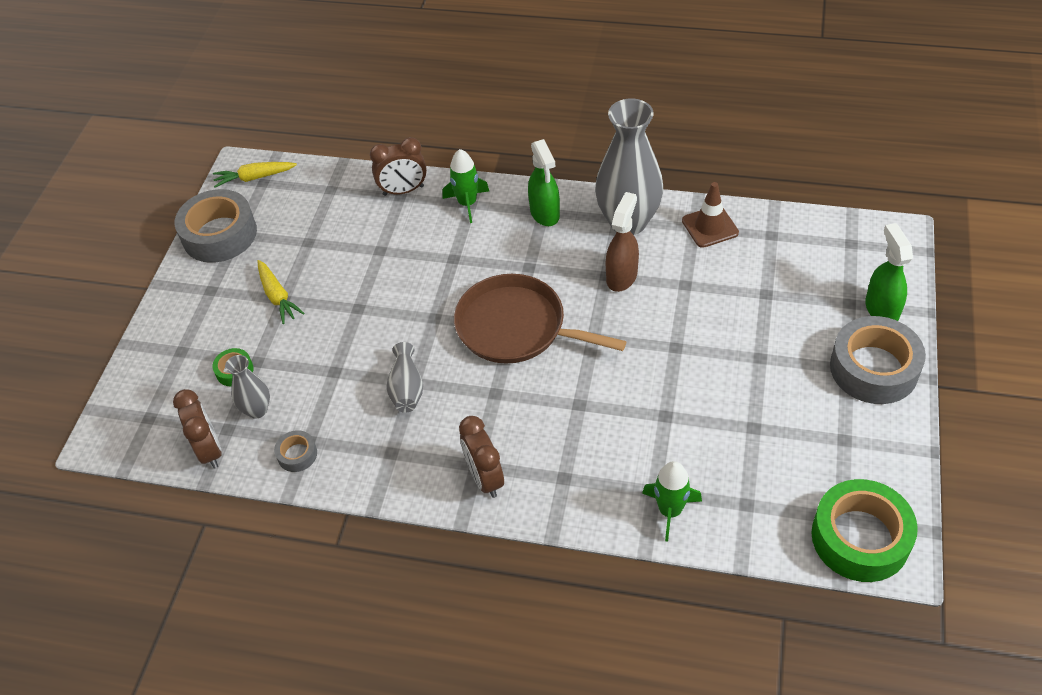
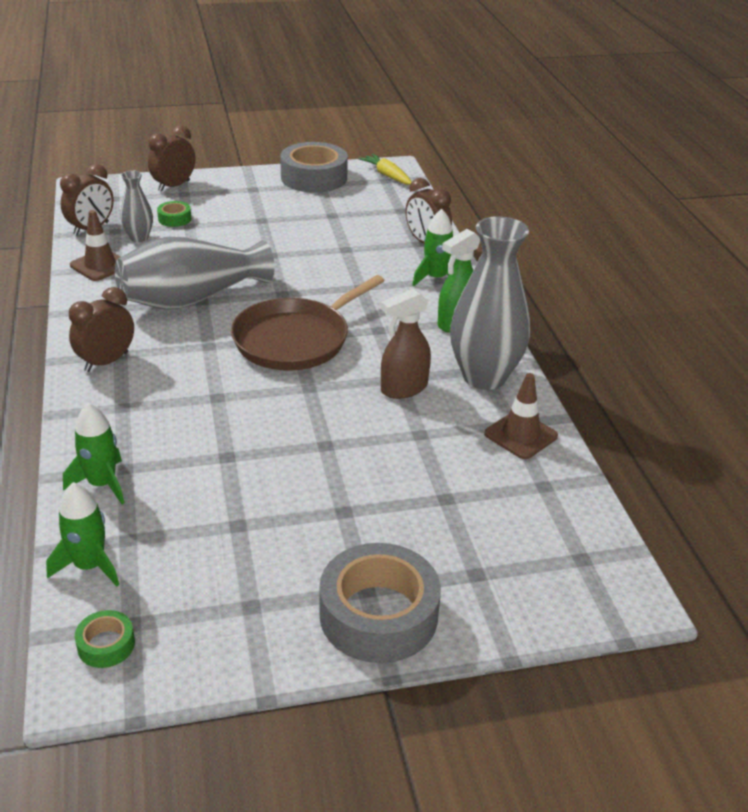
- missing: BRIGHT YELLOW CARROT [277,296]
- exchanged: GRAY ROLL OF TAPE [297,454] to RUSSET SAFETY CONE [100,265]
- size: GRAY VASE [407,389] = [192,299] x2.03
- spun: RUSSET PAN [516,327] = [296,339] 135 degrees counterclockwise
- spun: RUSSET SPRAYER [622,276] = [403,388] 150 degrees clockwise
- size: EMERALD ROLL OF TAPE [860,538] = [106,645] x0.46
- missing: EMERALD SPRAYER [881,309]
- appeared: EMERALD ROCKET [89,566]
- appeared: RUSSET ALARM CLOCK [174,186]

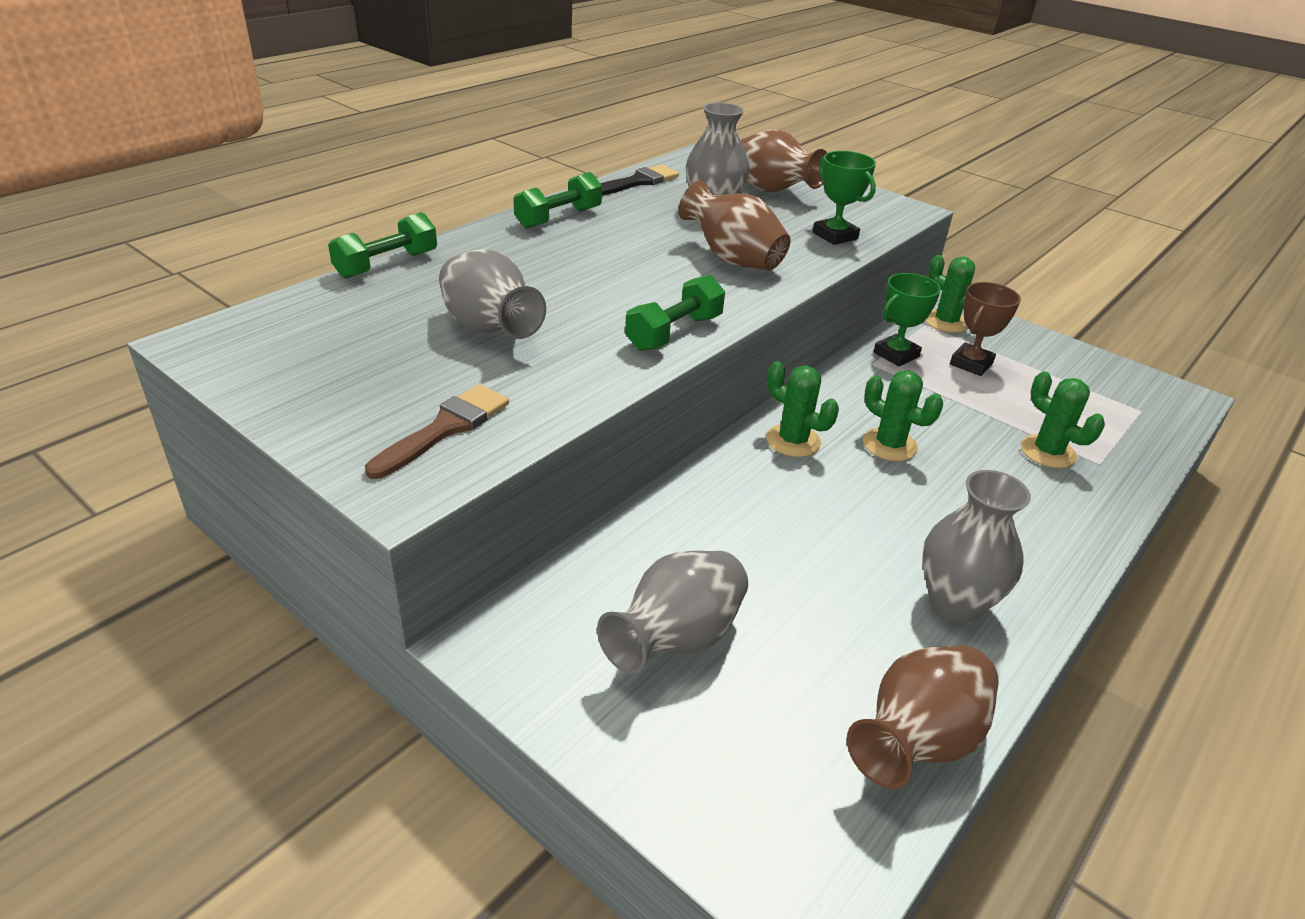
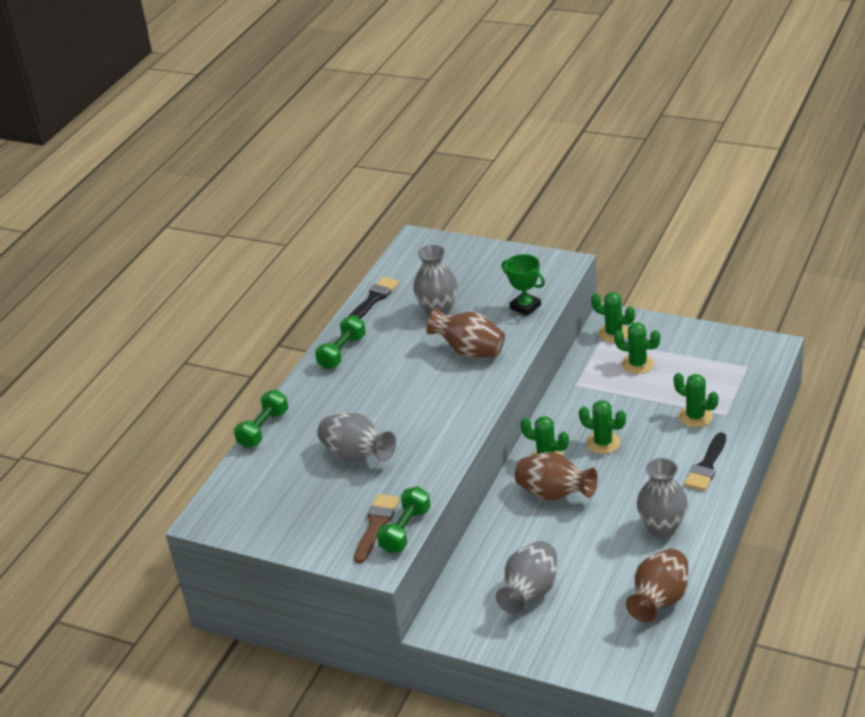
- relocated: EMERALD DUMBBELL [674,333] to [405,530]
- relocated: RUSSET VASE [772,191] to [554,494]
- missing: EMERALD TROPHY [896,354]
- exchanged: RUSSET TROPHY [971,364] to EMERALD CACTUS [637,364]
- appeared: BLACK PAINT BRUSH [706,466]

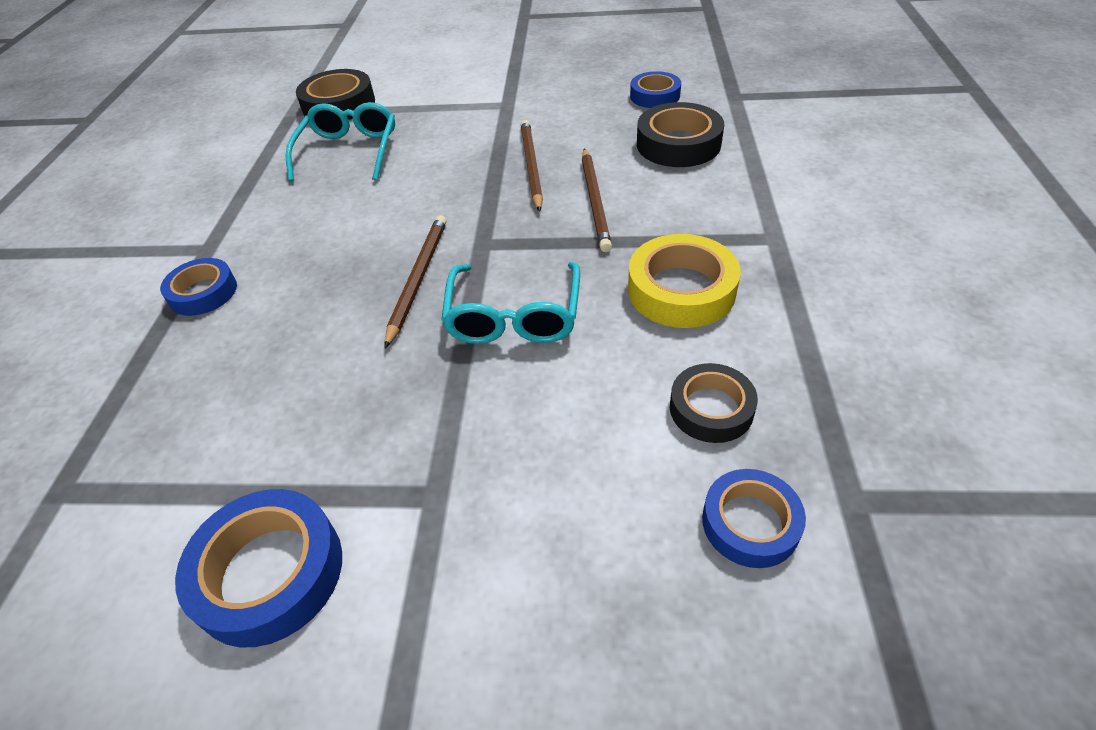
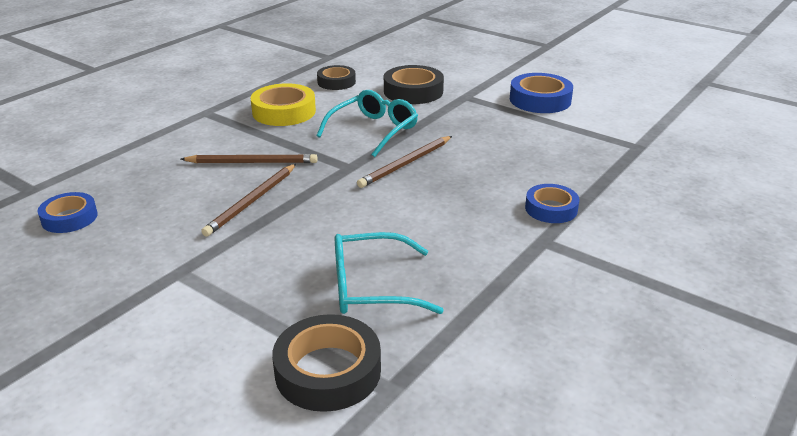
- spun: TEAL EYEGLASSES [349,151] = [371,287] 45 degrees clockwise
- spun: RUSSET WOODEN PENCIL [595,201] = [252,162] 60 degrees clockwise
- relocated: BLACK ROLL OF TAPE [678,144] to [413,91]
- missing: ROYAL BLUE ROLL OF TAPE [750,523]

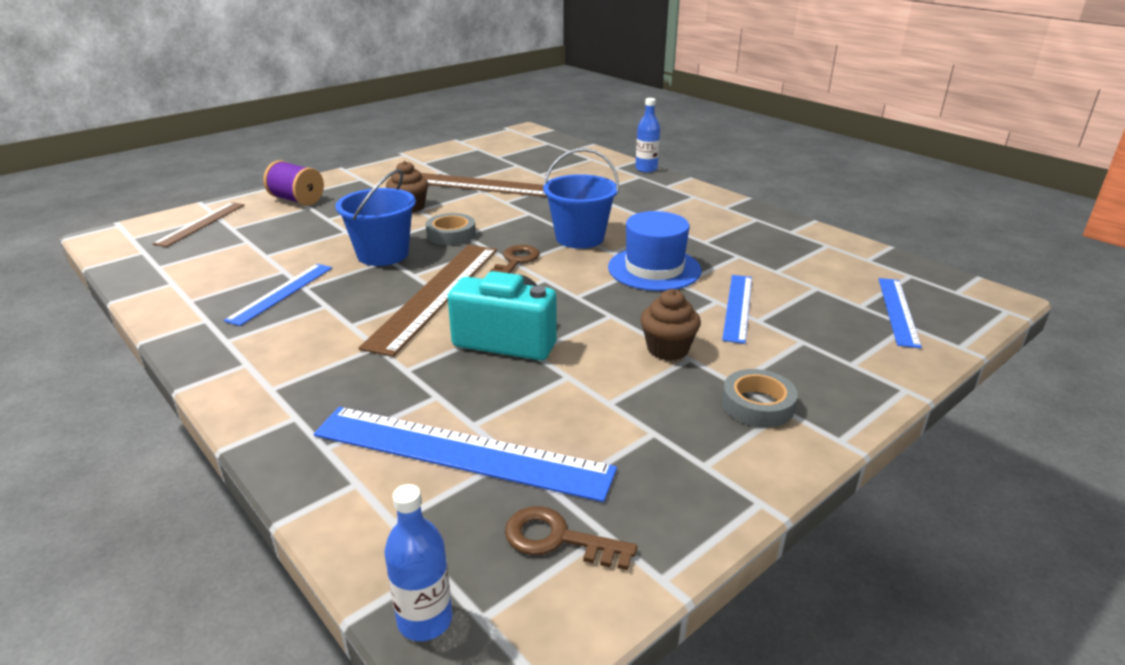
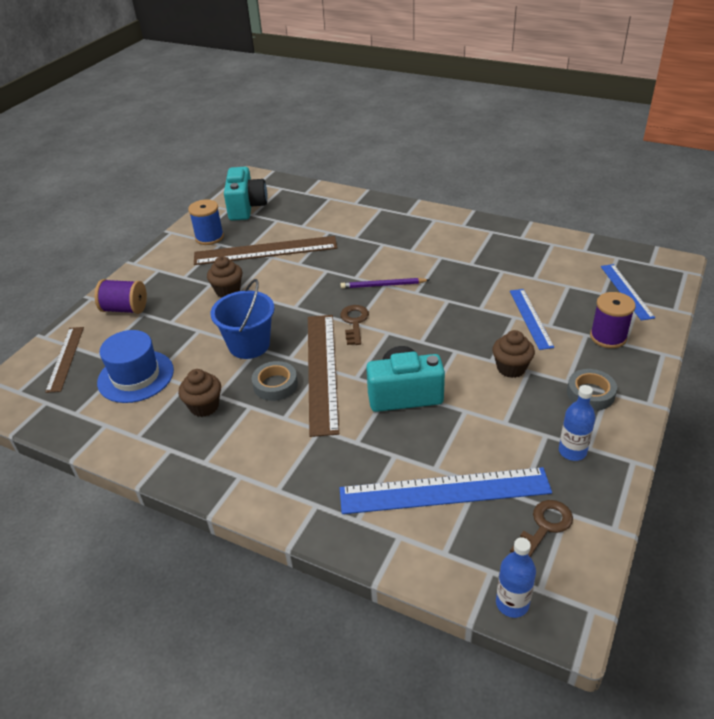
- exchanged: ROYAL BLUE MEASURING STICK [281,293] to RUSSET MUFFIN [204,406]
- relocated: GRAY ROLL OF TAPE [451,235] to [275,385]
- spun: RUSSET DOOR KEY [558,539] = [544,527] 135 degrees clockwise
- exchanged: ROYAL BLUE PAIL [580,238] to ROYAL PURPLE WOODEN PENCIL [383,285]
- relocated: ROYAL BLUE TOP HAT [654,269] to [136,376]
- relocated: ROYAL BLUE BOTTLE [646,169] to [572,451]
- appeared: ROYAL BLUE BOBBIN [209,237]
- appeared: TEAL PHOTO CAMERA [246,207]
- appeared: ROYAL PURPLE BOBBIN [608,337]

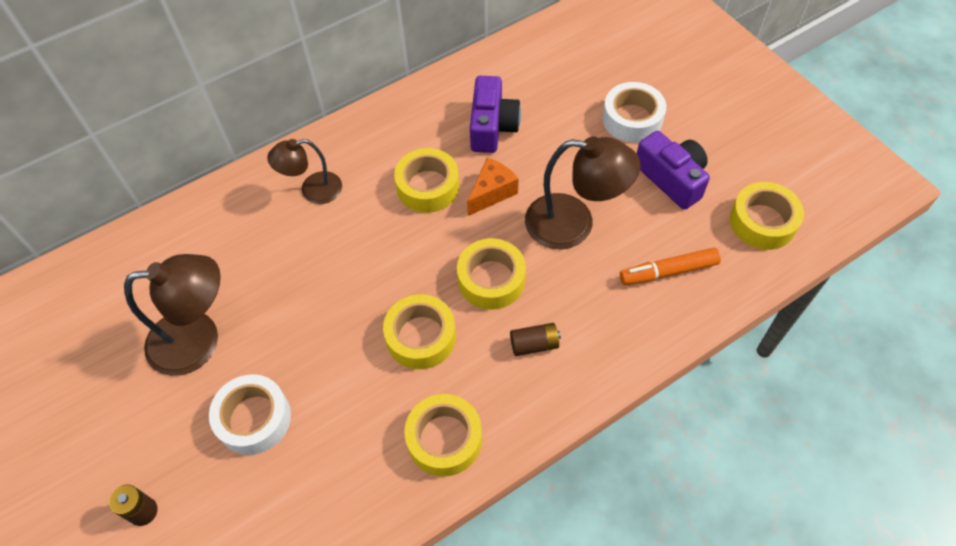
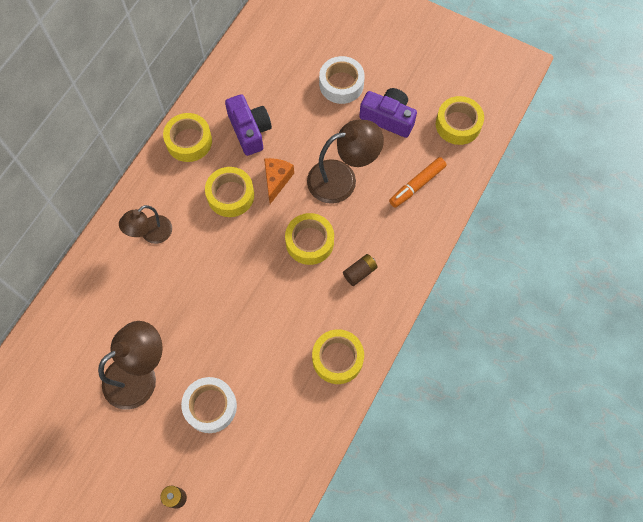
- relocated: BRIGHT YELLOW ROLL OF TAPE [421,337] to [189,141]

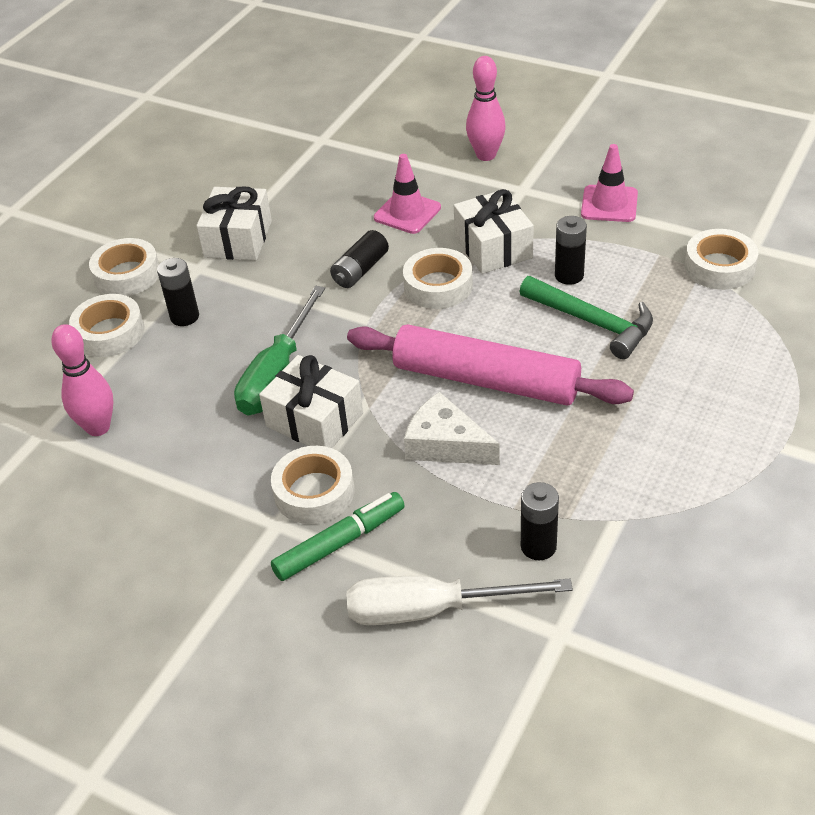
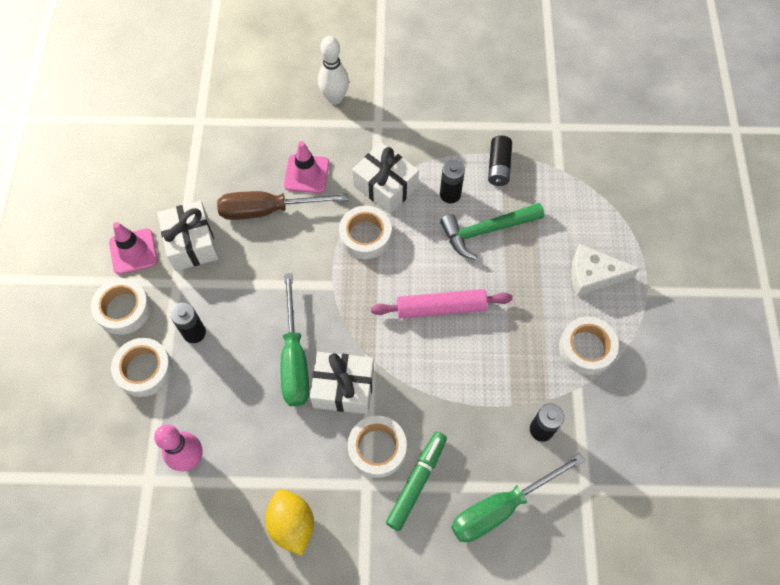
- relocated: BLACK POWER CELL [360,270] to [498,167]
- size: PINK PASTRY ROLLER [486,380] = [441,307] x0.66
- colour: SNOW-WHITE SCREWDRIVER [431,610] to EMERALD SCREWDRIVER [501,507]
- relocated: SNOW-WHITE PIECE OF CHEESE [445,444] to [593,275]
- colour: PINK BOWLING PIN [486,155] to SNOW-WHITE BOWLING PIN [335,98]
- spun: EMERALD HAMMER [593,322] = [486,231] 150 degrees clockwise
- relocated: PINK SAFETY CONE [609,204] to [133,251]
- relocated: SNOW-WHITE ROLL OF TAPE [719,267] to [586,348]
- appeared: RUSSET SCREWDRIVER [268,210]
- appeared: BRIGHT YELLOW TOY LEMON [292,524]

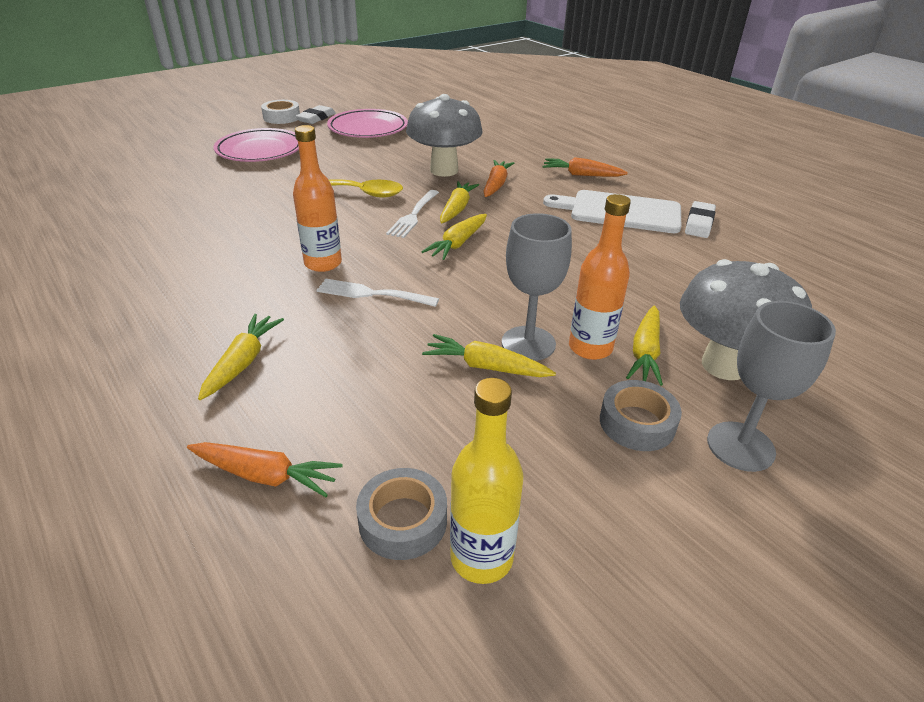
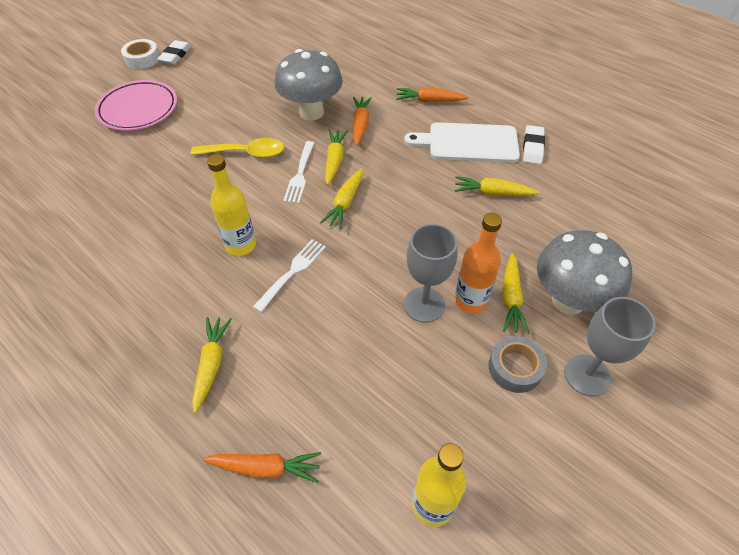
- colour: BRIGHT ORANGE BOTTLE [323,263] to BRIGHT YELLOW BOTTLE [241,245]
- spun: SNOW-WHITE DINNER FORK [373,294] = [292,273] 120 degrees clockwise
- missing: PINK DINNER PLATE [368,129]
- missing: GRAY ROLL OF TAPE [403,521]
- relocated: BRIGHT YELLOW CARROT [486,367] to [493,193]

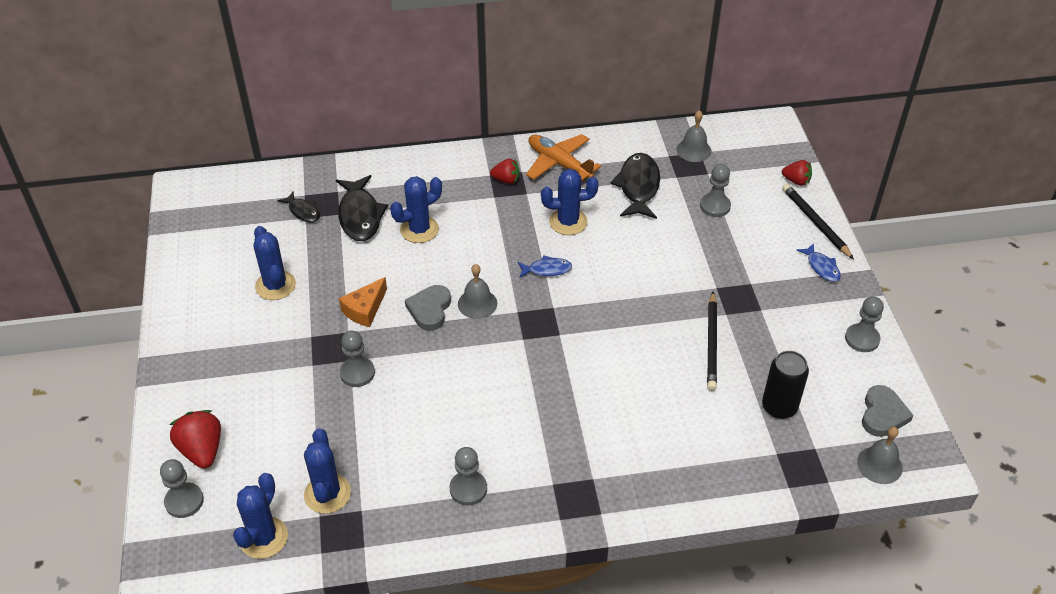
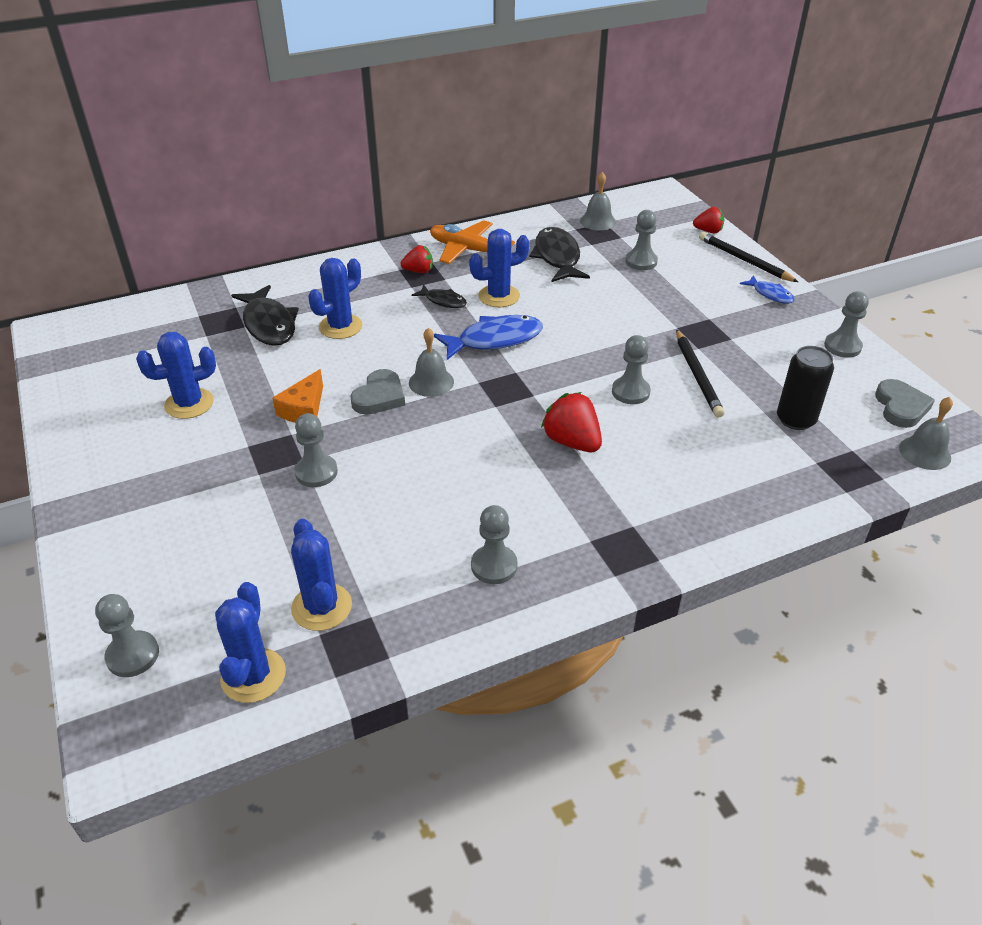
- relocated: RED TOY STRAWBERRY [202,450] to [572,442]
- spun: ROYAL BLUE CACTUS [275,285] = [189,404] 75 degrees counterclockwise
- relocated: BLACK FISH [303,211] to [443,301]
- spun: GRAY HEART SHAPE [430,309] = [379,396] 150 degrees counterclockwise
- size: ROYAL BLUE FISH [547,270] = [494,340] x1.81
- appeared: GRAY GAME PAWN [630,392]

